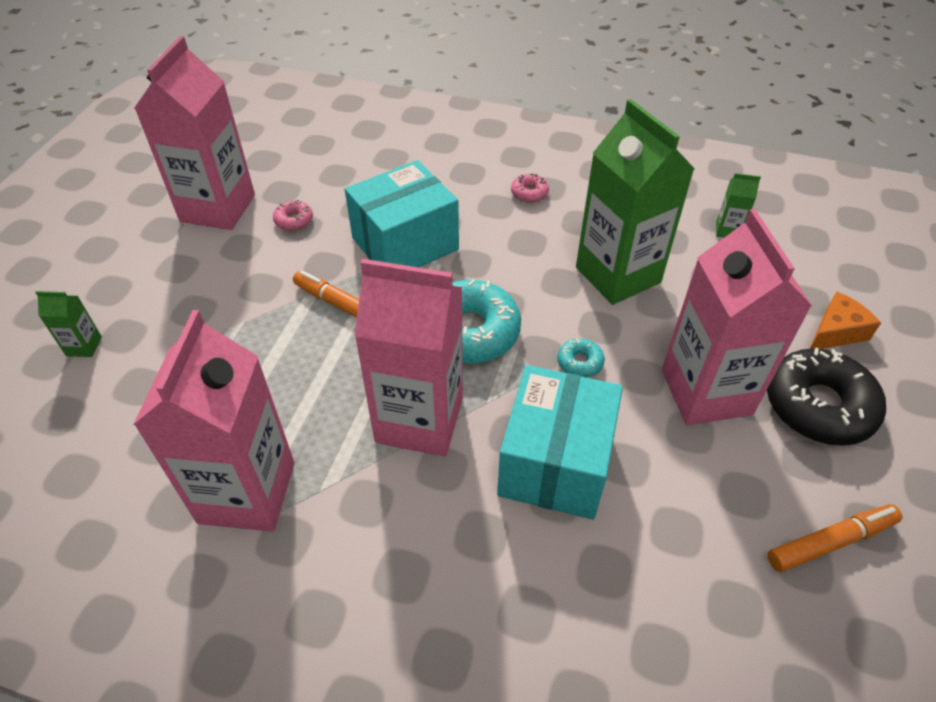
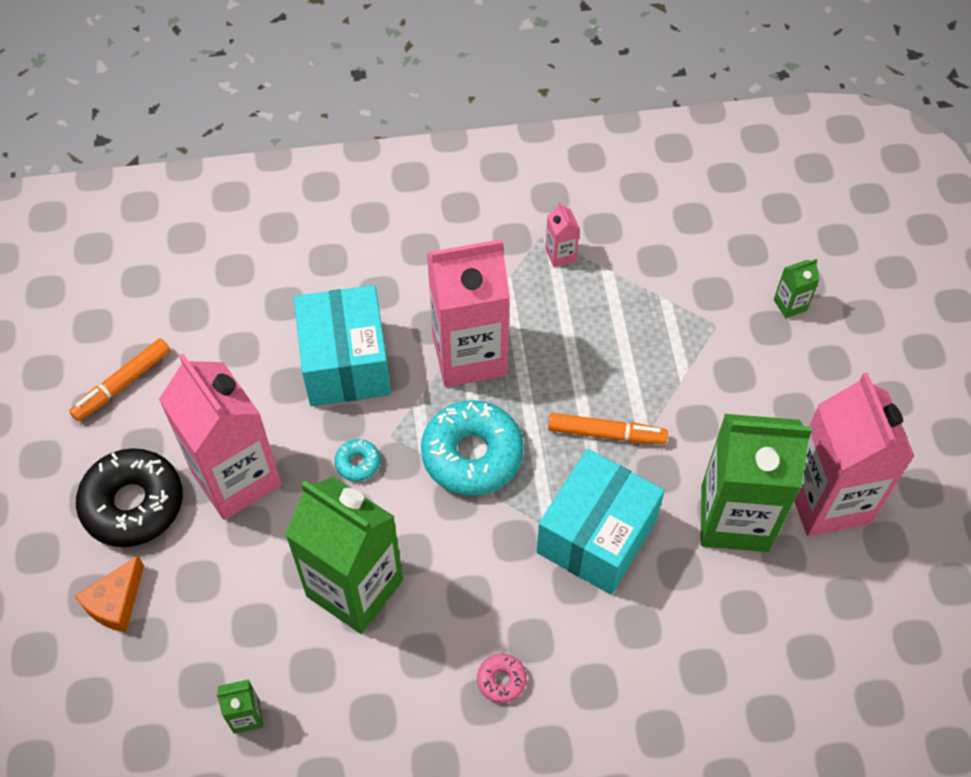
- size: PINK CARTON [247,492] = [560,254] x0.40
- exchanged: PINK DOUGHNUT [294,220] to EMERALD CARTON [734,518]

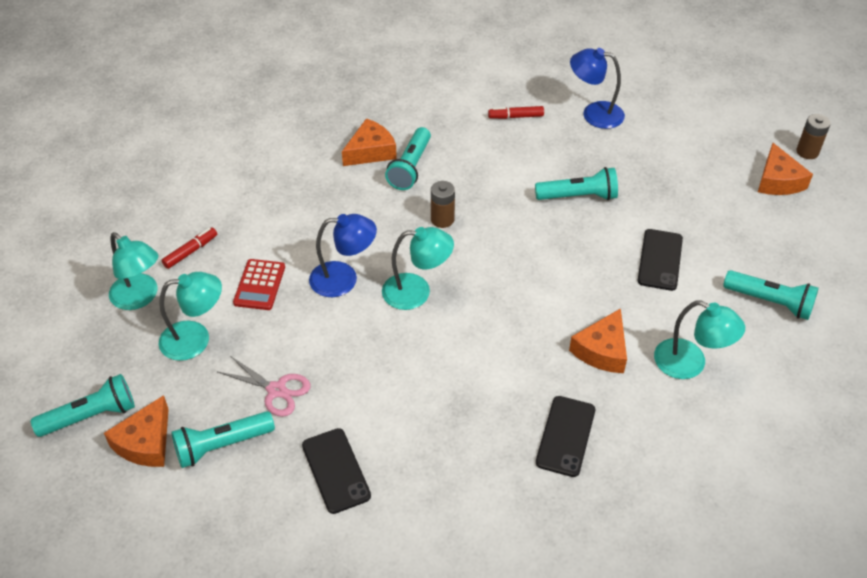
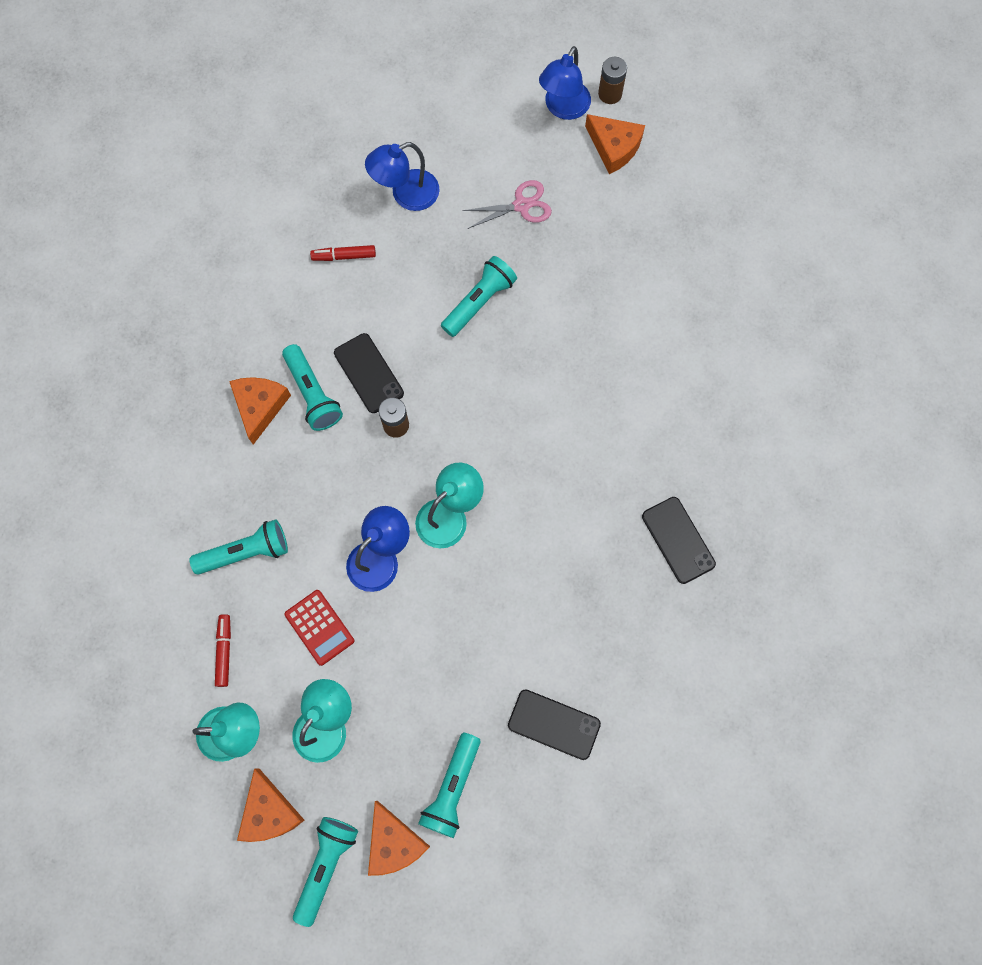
- relocated: PINK SHEARS [276,390] to [521,205]
- spun: RED FELT PEN [516,117] = [344,256] 45 degrees clockwise
- relocated: BRIGHT ORANGE PIECE OF CHEESE [602,350] to [269,812]
- relocated: BLACK SMARTPHONE [660,260] to [368,373]
- missing: TEAL DESK LAMP [690,364]
- relocated: TEAL POCKET TORCH [770,302] to [245,552]
- appeared: ROYAL BLUE DESK LAMP [563,108]

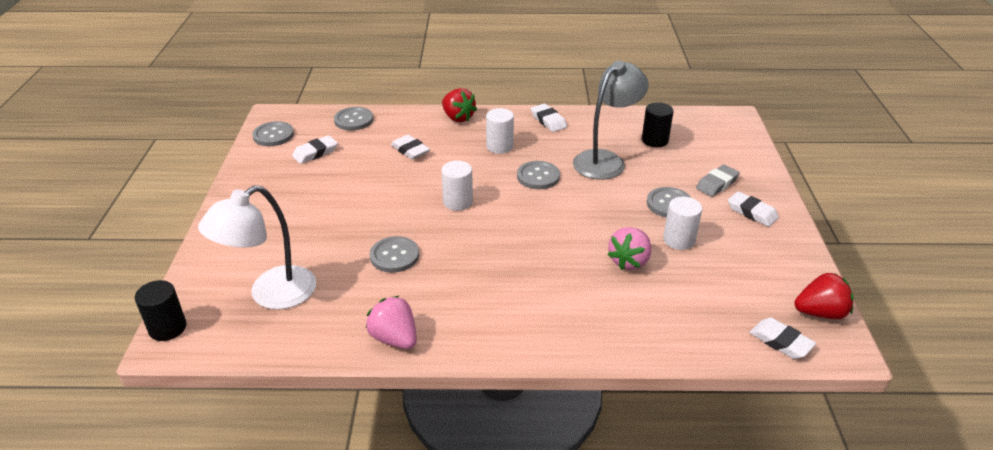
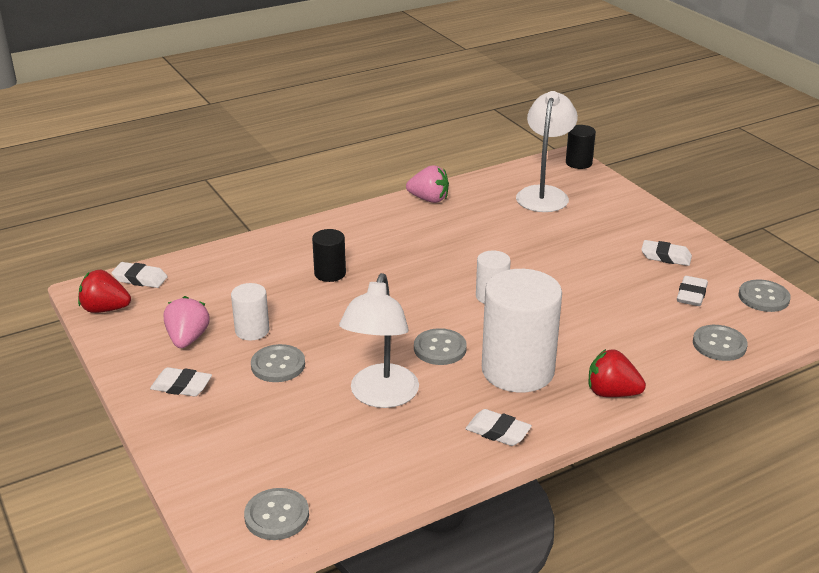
- relocated: GRAY SEWING BUTTON [394,256] to [277,516]
- relocated: SNOW-WHITE PENCIL ERASER [410,150] to [665,257]
- size: SNOW-WHITE CYLINDER SHAPE [499,146] = [517,370] x2.02
- colour: GRAY DESK LAMP [605,160] to SNOW-WHITE DESK LAMP [381,396]
- relocated: PINK TOY STRAWBERRY [629,261] to [187,339]
- relocated: BLACK CYLINDER SHAPE [655,140] to [330,273]
- missing: GRAY PENCIL ERASER [717,184]
- spun: RED TOY STRAWBERRY [820,313] = [105,309] 45 degrees clockwise

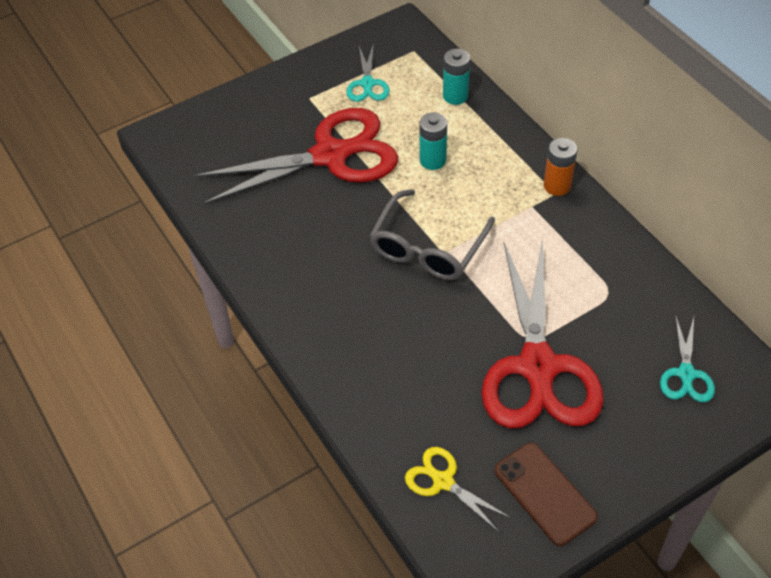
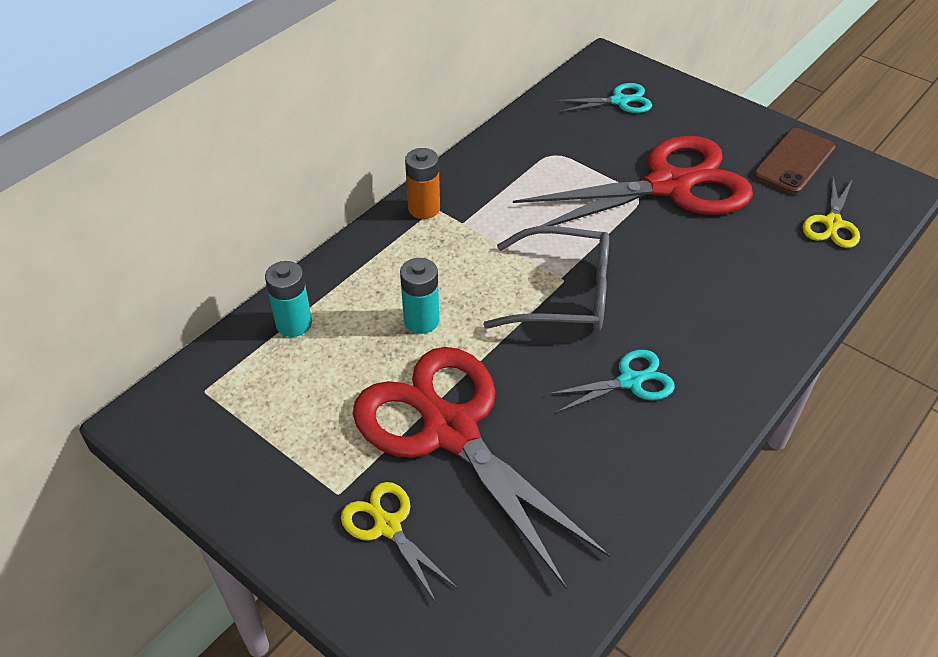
- relocated: TEAL SHEARS [367,84] to [630,381]
- appeared: BRIGHT YELLOW SHEARS [388,526]

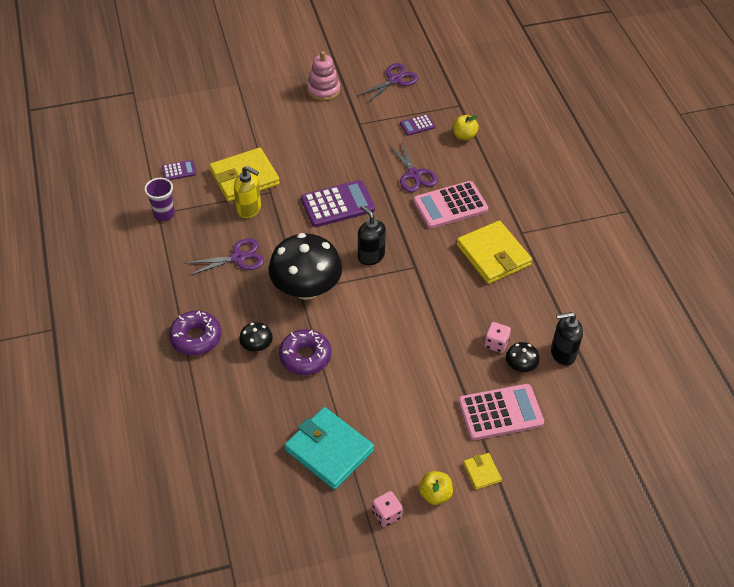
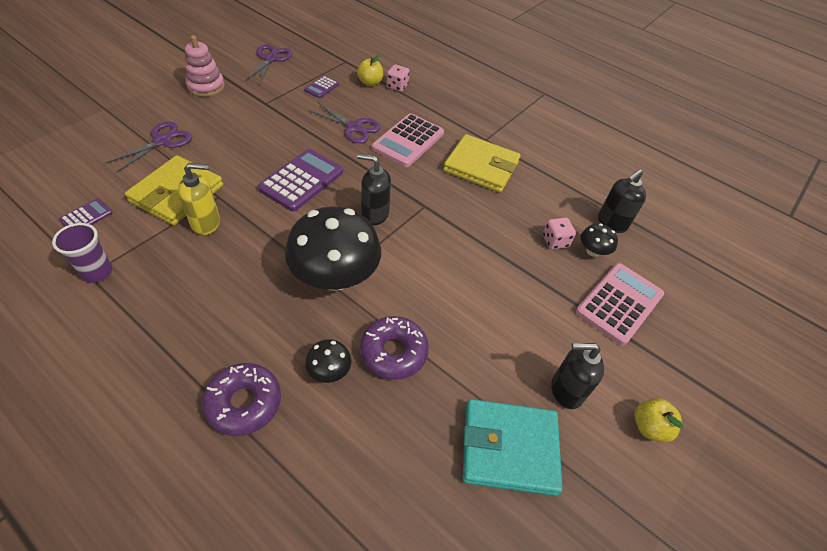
- relocated: ROYAL PURPLE SHEARS [238,258] to [162,141]
- relocated: PINK DIE [386,514] to [397,86]
- missing: BRIGHT YELLOW CARD WALLET [482,472]
- appeared: BLACK SOAP DISPENSER [566,391]

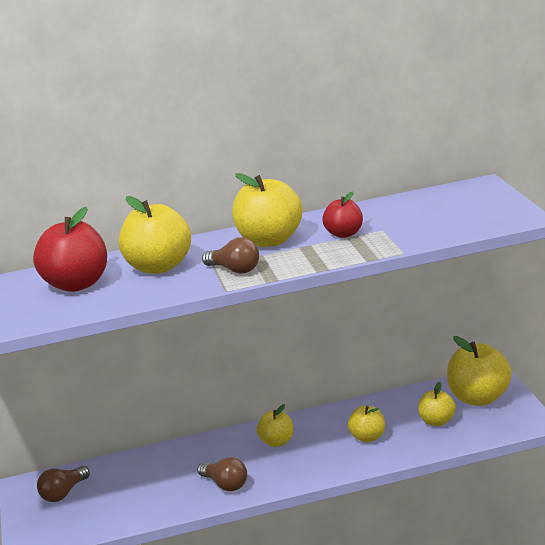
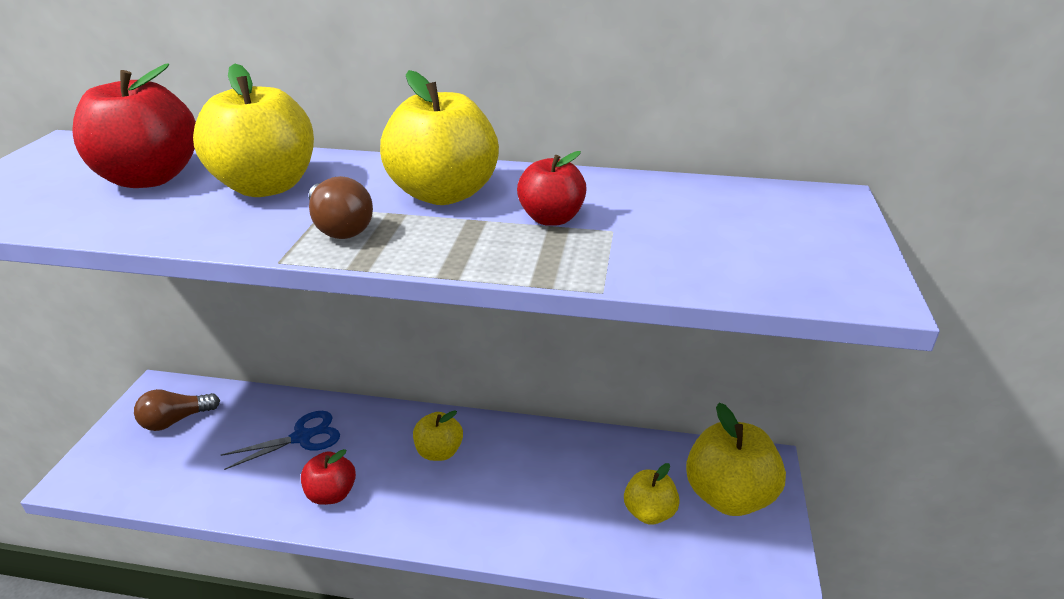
- exchanged: RUSSET LIGHT BULB [225,484] to RED APPLE FRUIT [331,494]
- missing: BRIGHT YELLOW APPLE FRUIT [368,437]
- appeared: ROYAL BLUE SHEARS [302,437]

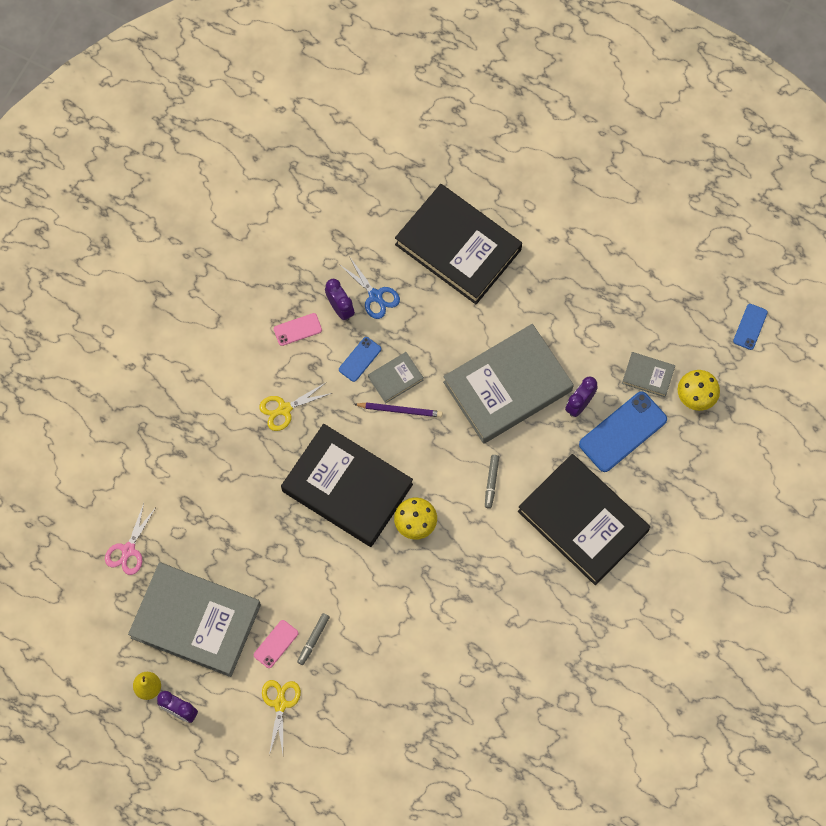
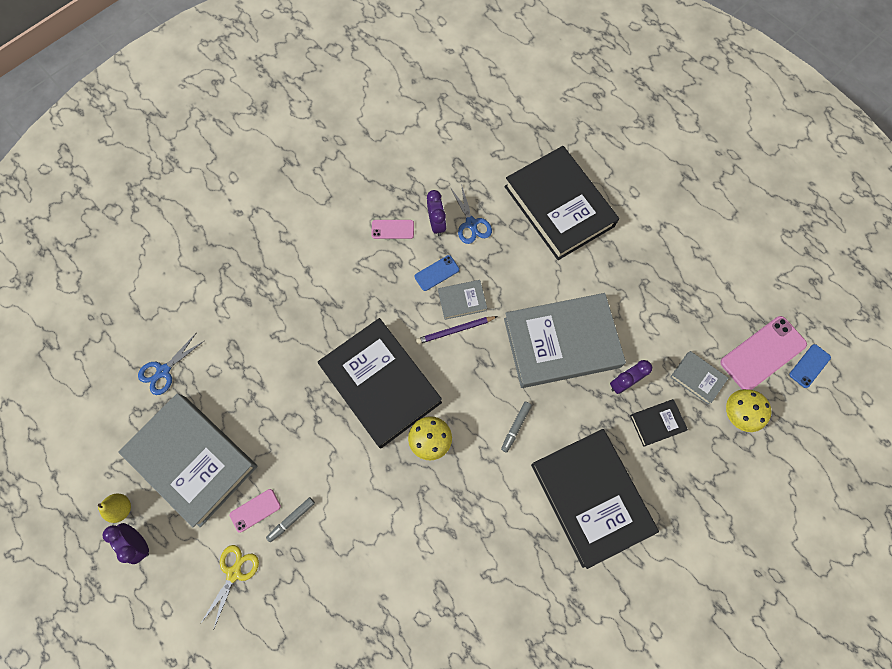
- colour: PINK SHEARS [128,550] to ROYAL BLUE SHEARS [163,371]
- missing: BRIGHT YELLOW SHEARS [284,409]
- spun: ROYAL PURPLE WOODEN PENCIL [399,410] = [455,330] 135 degrees clockwise
- exchanged: ROYAL BLUE SMARTPHONE [622,432] to BLACK HARDCOVER [657,423]
- appeared: PINK SMARTPHONE [762,353]

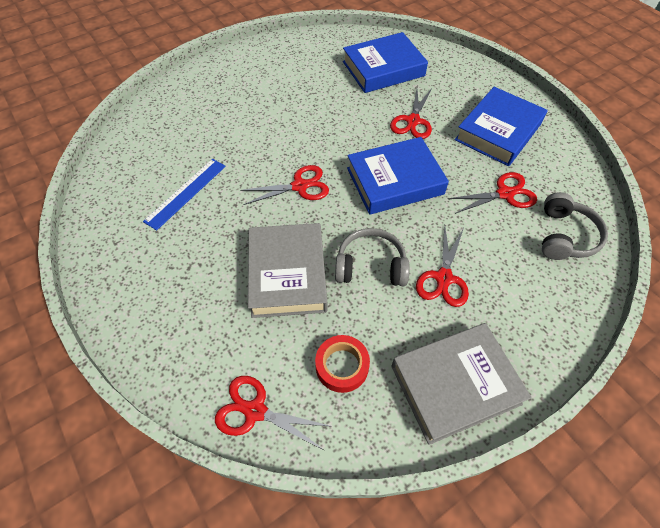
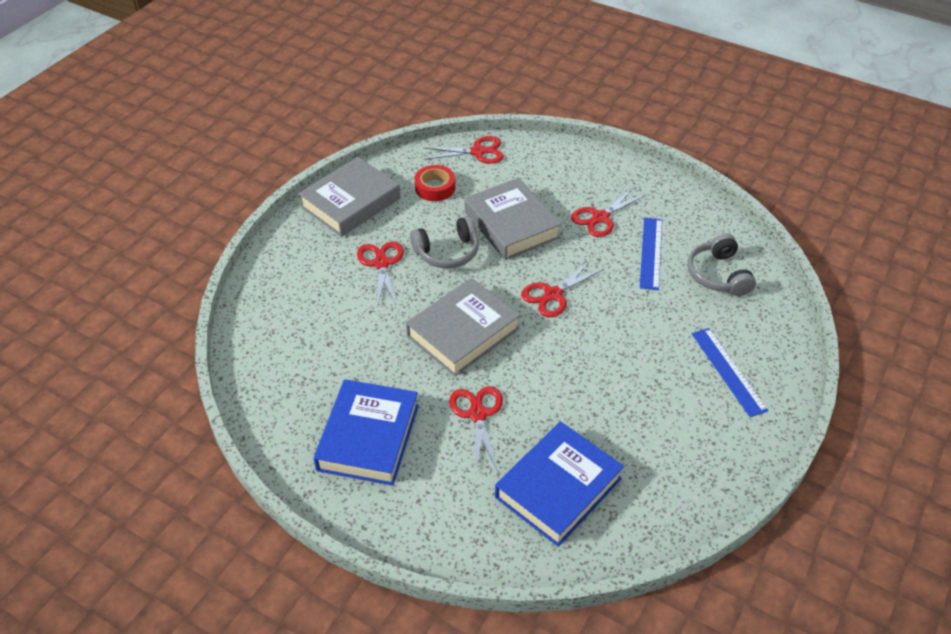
- colour: ROYAL BLUE HARDCOVER [395,181] to GRAY HARDCOVER [463,332]
- relocated: RED SHEARS [505,194] to [600,218]
- relocated: GRAY OVER-EAR HEADPHONES [564,236] to [718,275]
- appeared: ROYAL BLUE MEASURING STICK [728,371]

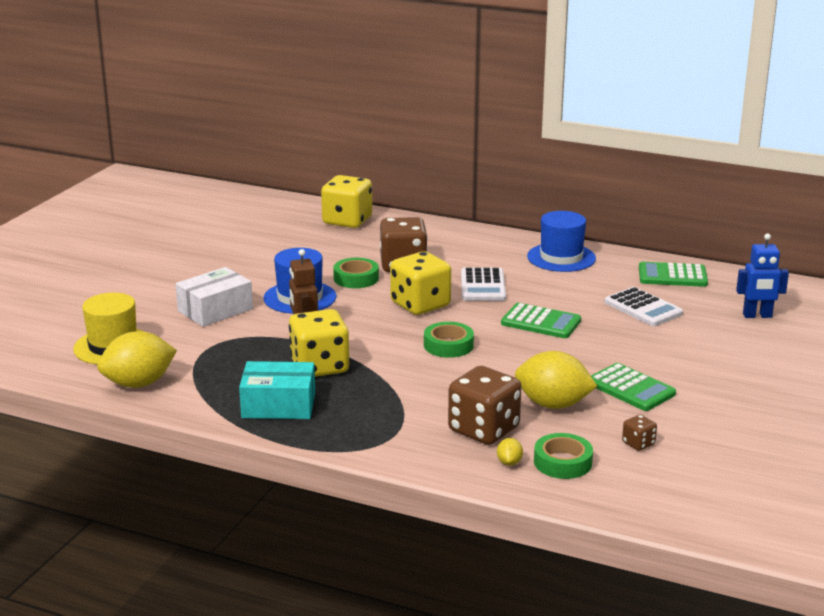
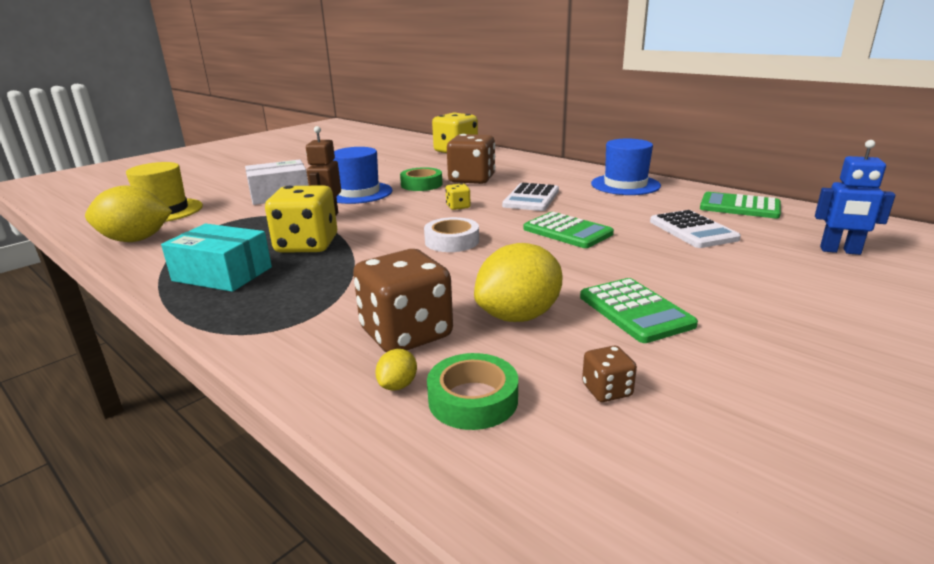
- size: BRIGHT YELLOW DIE [420,305] = [458,207] x0.45
- colour: EMERALD ROLL OF TAPE [448,345] to SNOW-WHITE ROLL OF TAPE [452,241]
- spun: BRIGHT YELLOW TOY LEMON [553,404] = [519,316] 75 degrees counterclockwise

